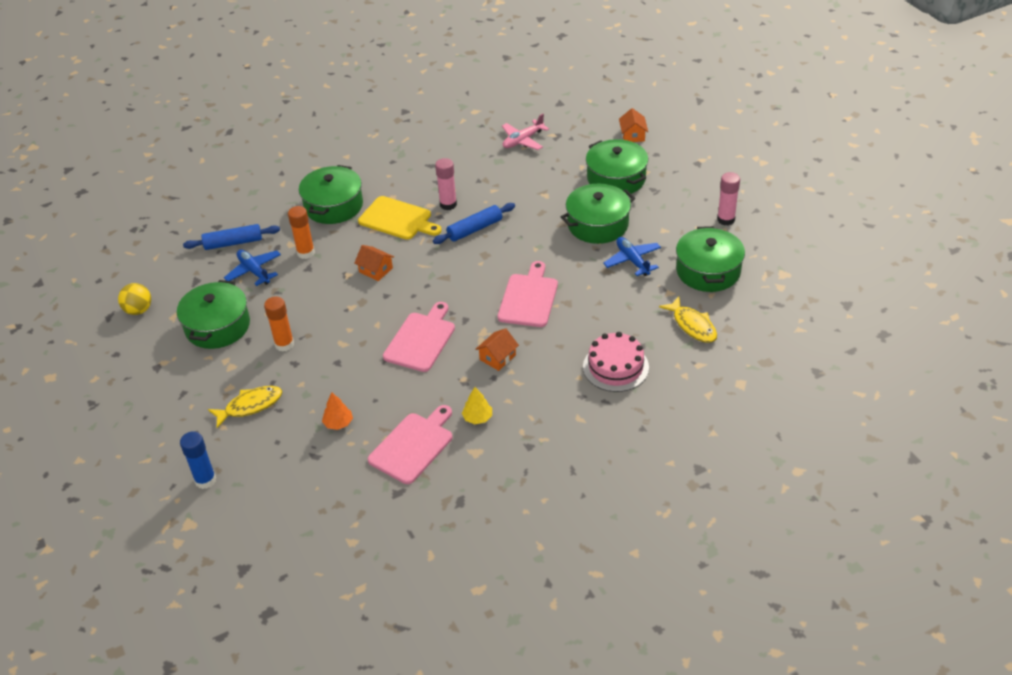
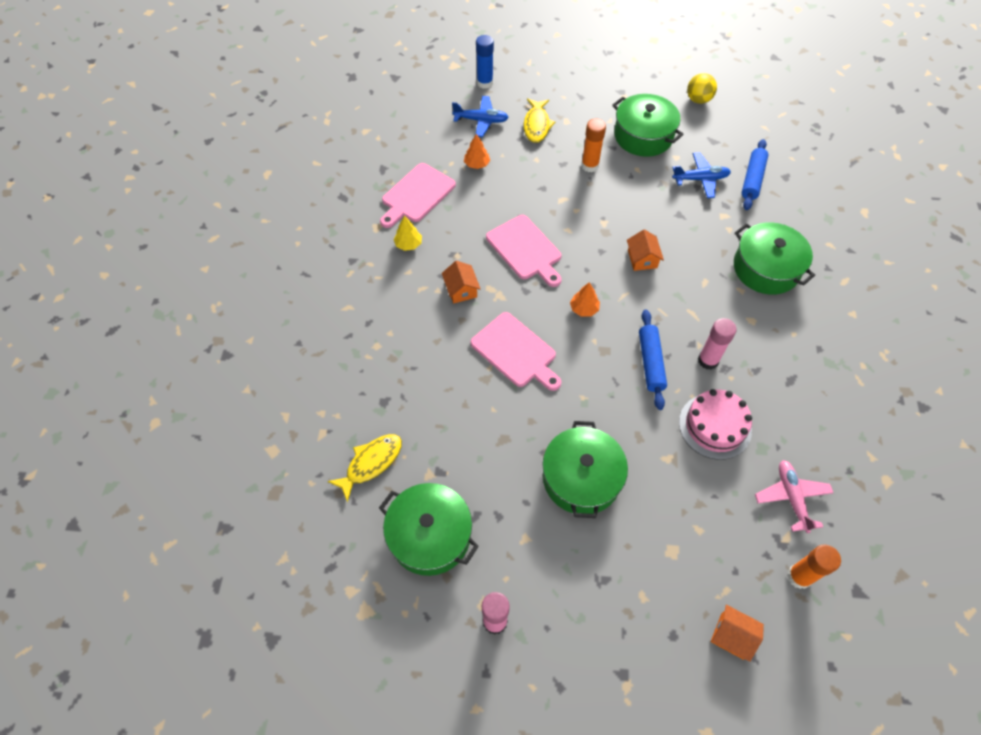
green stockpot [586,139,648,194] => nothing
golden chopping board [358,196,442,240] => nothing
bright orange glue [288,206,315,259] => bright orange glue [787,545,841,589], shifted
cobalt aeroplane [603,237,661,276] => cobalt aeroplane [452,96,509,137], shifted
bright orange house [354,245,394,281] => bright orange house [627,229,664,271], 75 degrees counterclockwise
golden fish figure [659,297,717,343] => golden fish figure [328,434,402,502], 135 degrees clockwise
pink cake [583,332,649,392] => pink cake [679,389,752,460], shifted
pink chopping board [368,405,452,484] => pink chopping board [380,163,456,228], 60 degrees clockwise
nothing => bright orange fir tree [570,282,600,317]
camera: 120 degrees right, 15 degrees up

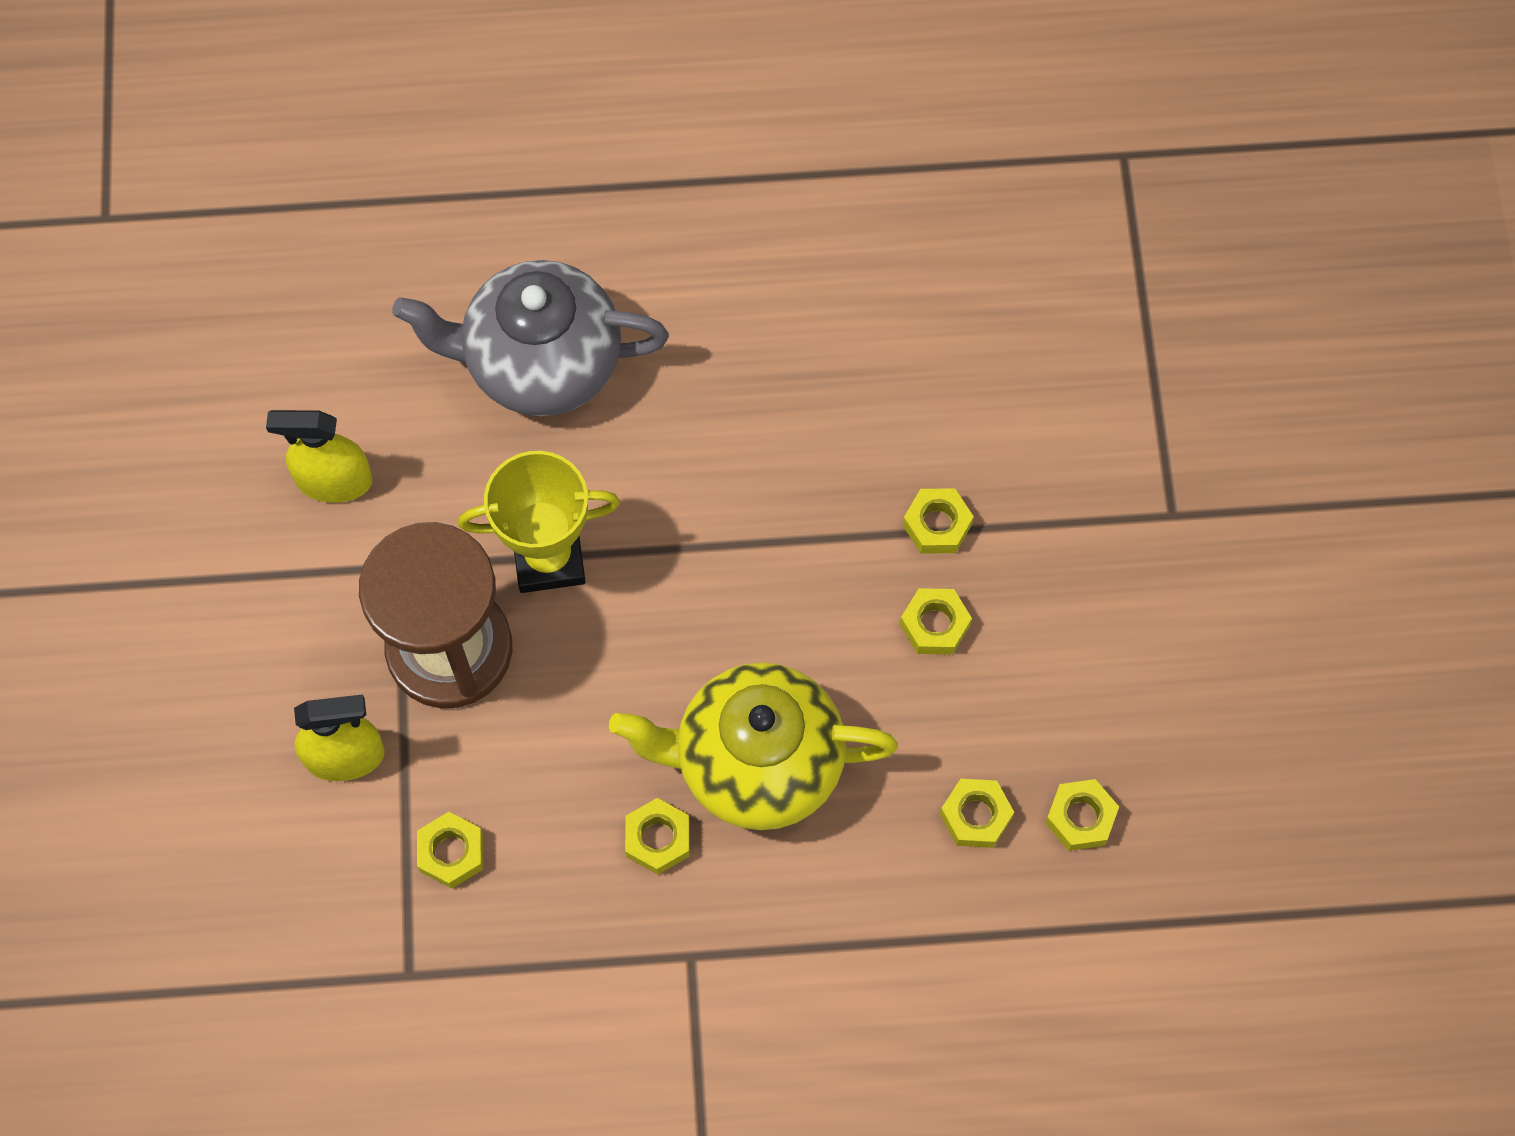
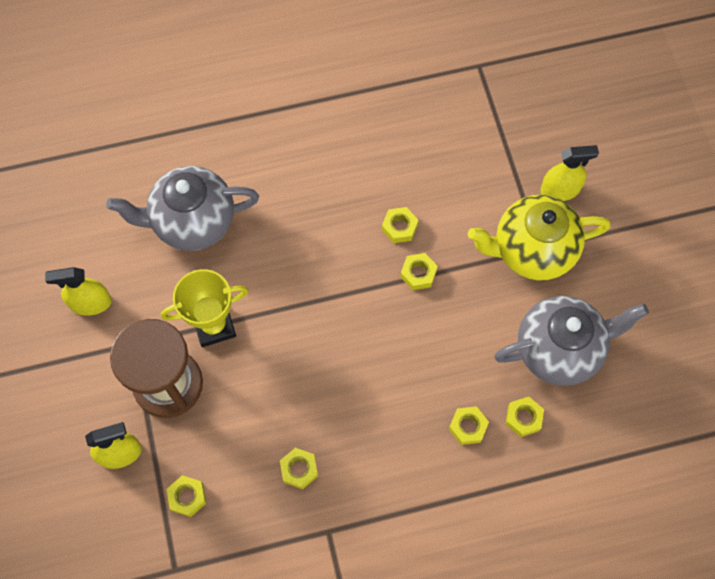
golden hexagon nut [900,588,972,655] => golden hexagon nut [382,207,418,243], shifted
golden china teapot [609,662,898,830] => golden china teapot [468,195,610,281], shifted
nothing => golden sprayer [541,145,599,201]
nothing => ash-grey china teapot [494,296,649,386]
camera: 10 degrees left, 0 degrees up

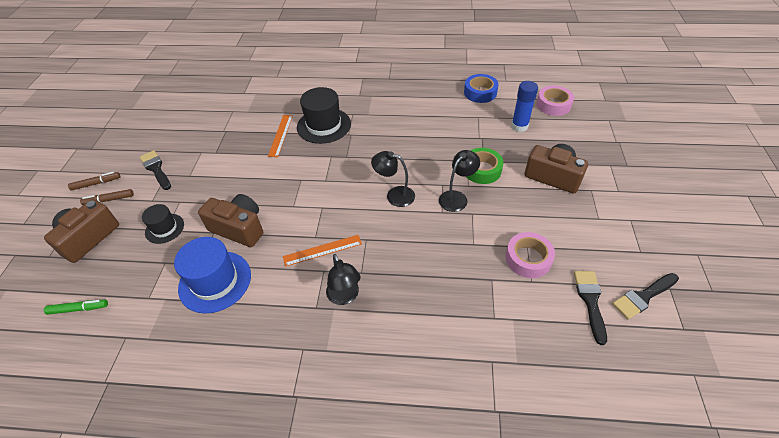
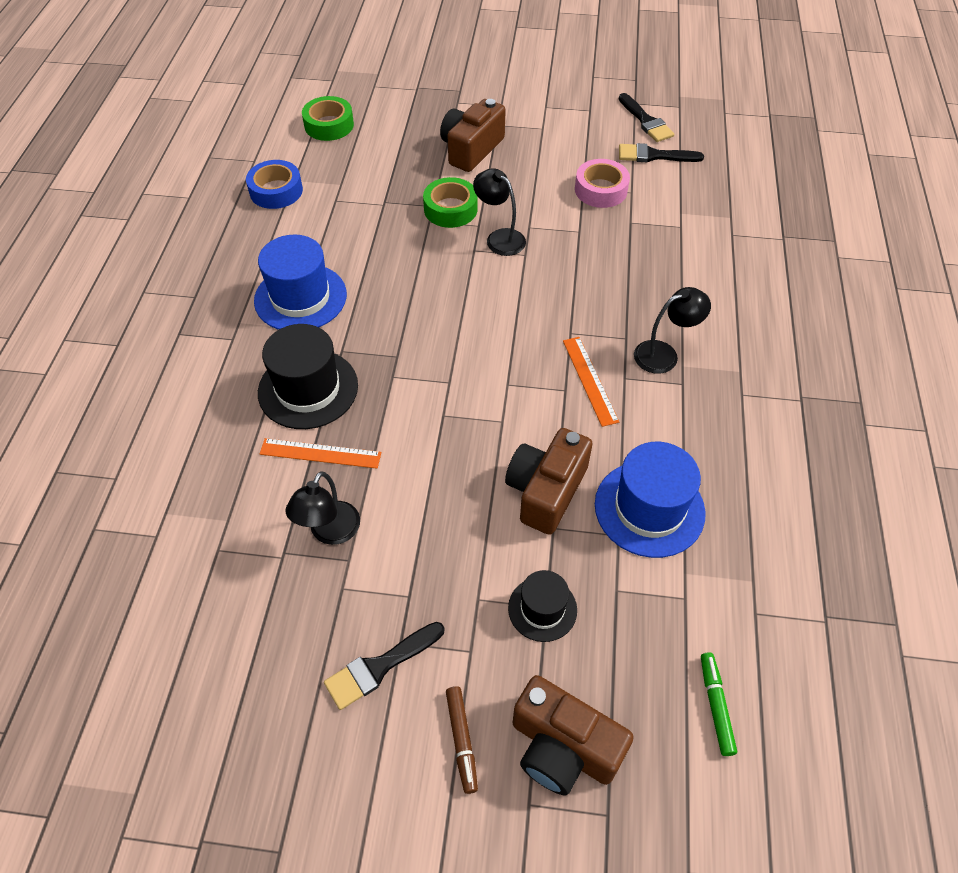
cobalt glue [511,81,538,132] => nothing
pink tape [536,86,574,116] => green tape [302,96,354,141]
jet-black reading lamp [371,151,415,207] => jet-black reading lamp [285,471,360,545], shifted
brown marker pen [68,172,120,191] => nothing
nothing => cobalt top hat [254,235,347,330]
camera: 90 degrees left, 5 degrees up

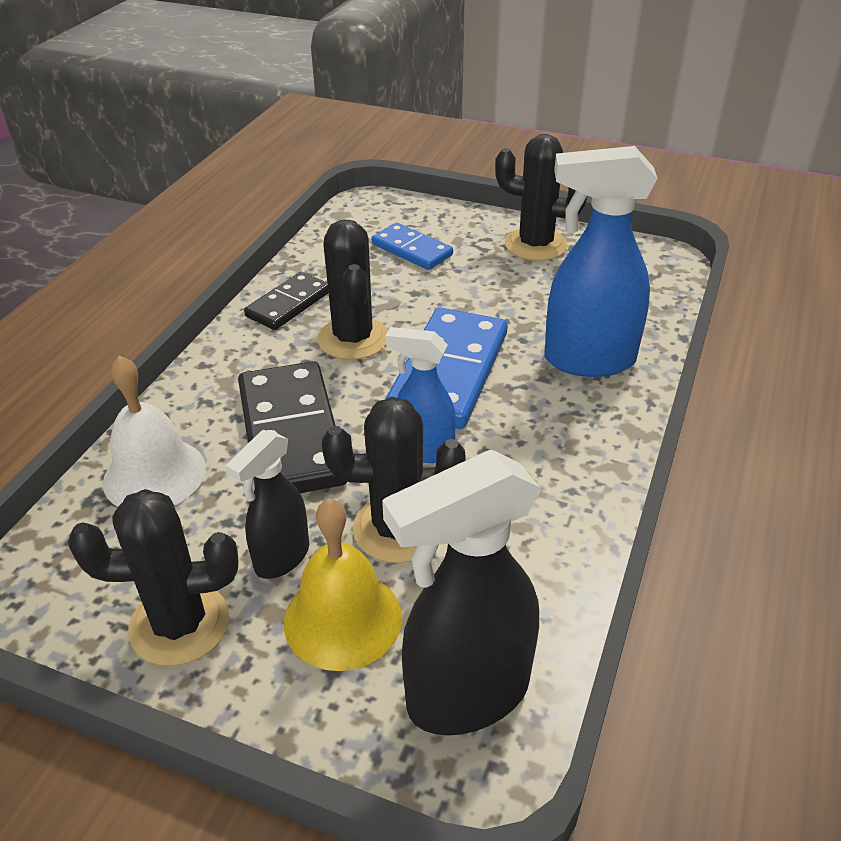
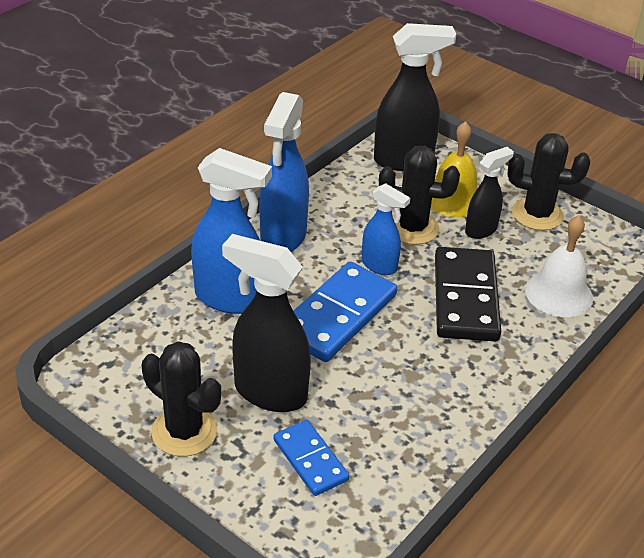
jet-black prickly plant [318,219,388,360] => nothing
jet-black domino [244,272,328,330] => nothing
nothing => cobalt sprayer [260,92,309,252]
nothing => jet-black sprayer [222,234,311,412]
camera: 165 degrees left, 0 degrees up

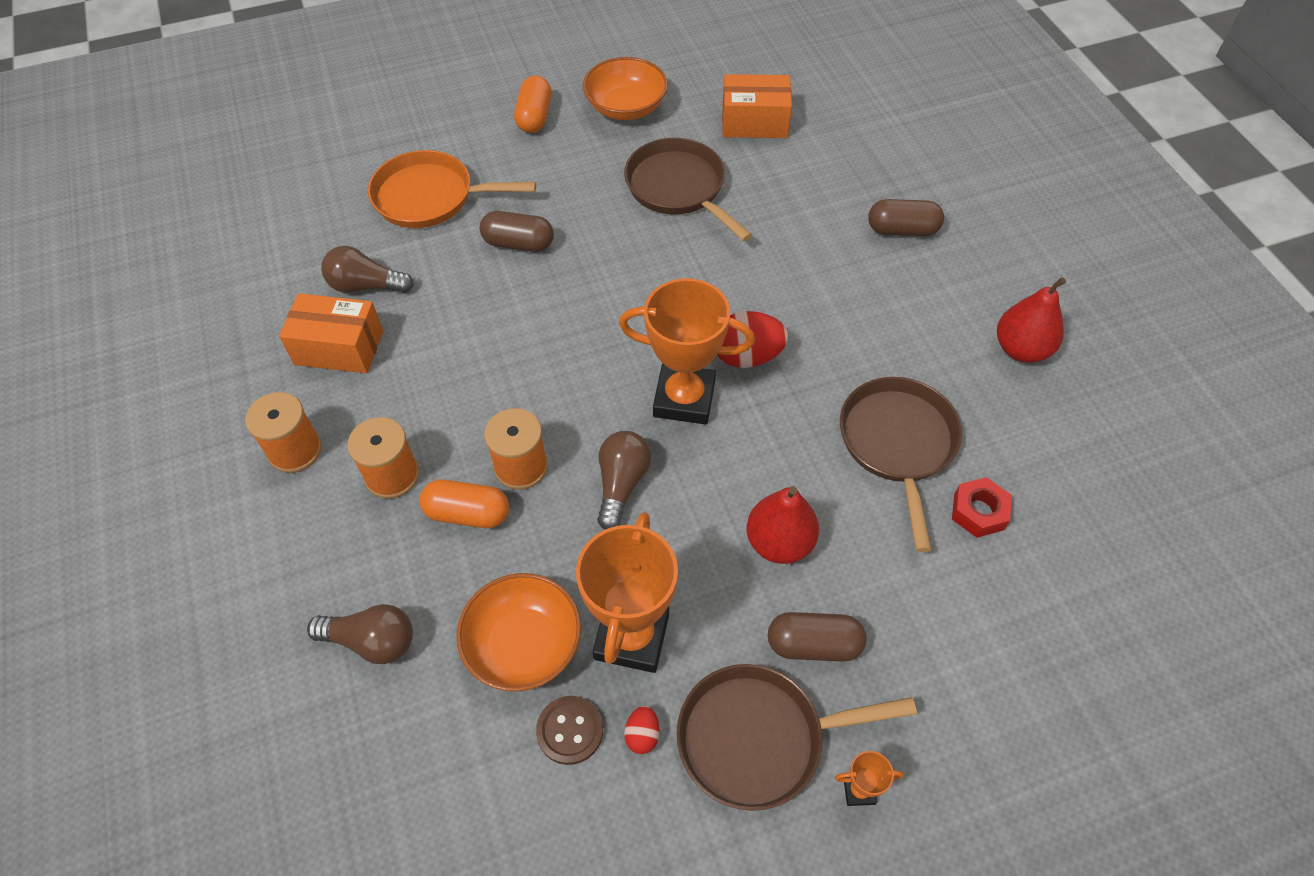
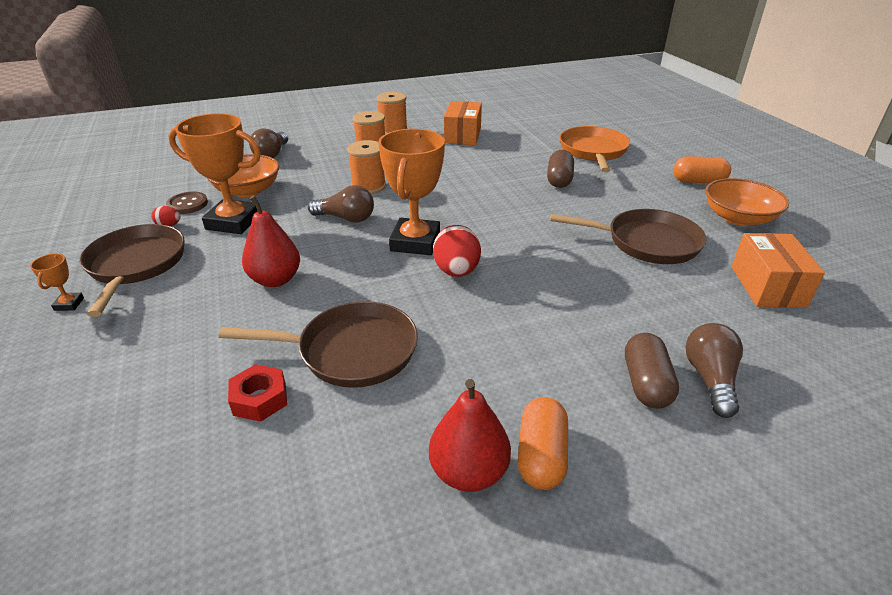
brown frying pan [624,138,752,241] => brown frying pan [550,209,706,264], 45 degrees clockwise
brown bulb [321,246,414,293] => brown bulb [685,323,743,418], shifted
bright orange capsule [419,479,509,528] => bright orange capsule [518,397,568,490], shifted
brown capsule [768,612,866,662] => nothing
camera: 90 degrees right, 20 degrees down

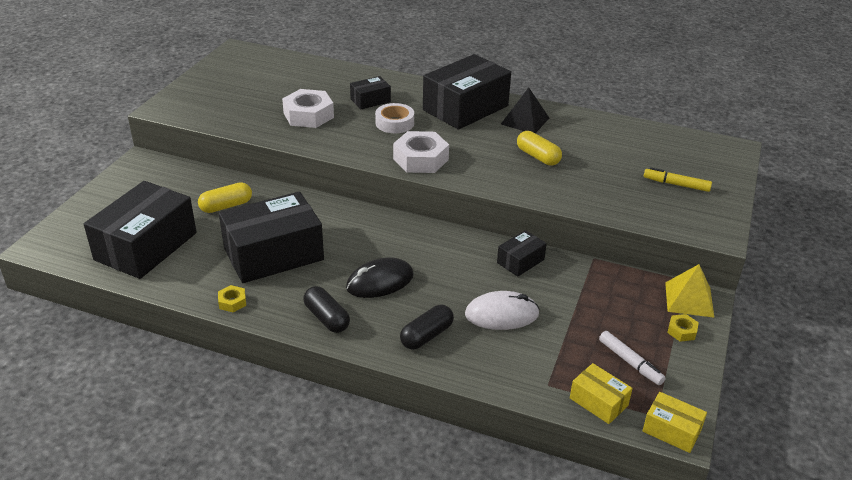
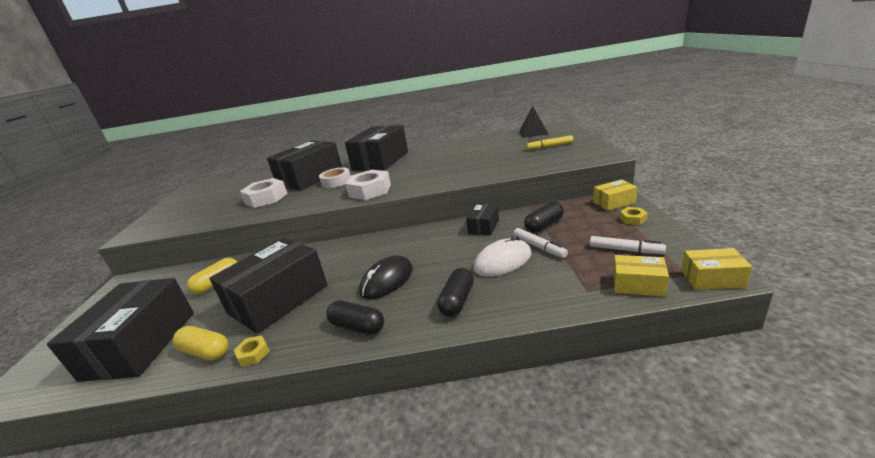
jet-black package [350,76,391,109] => jet-black package [267,141,342,191], x2.12
jet-black pyramid [501,87,549,133] => jet-black pyramid [519,106,549,138], shifted
golden capsule [517,131,562,166] => golden capsule [173,326,229,360], shifted
golden pyramid [665,264,714,318] => golden package [593,179,637,211]
nothing => jet-black capsule [524,201,564,233]
nothing => white marker pen [513,228,568,258]
camera: 20 degrees left, 10 degrees down

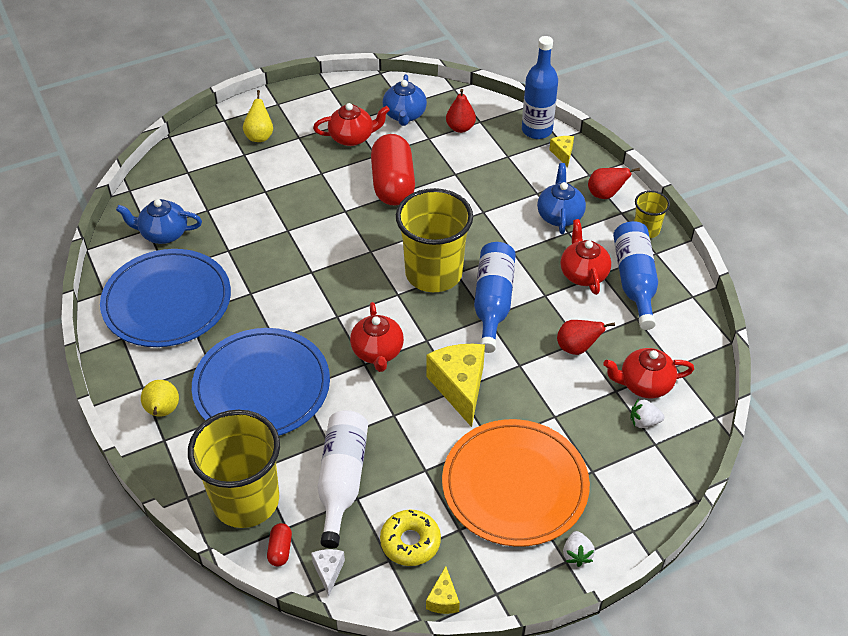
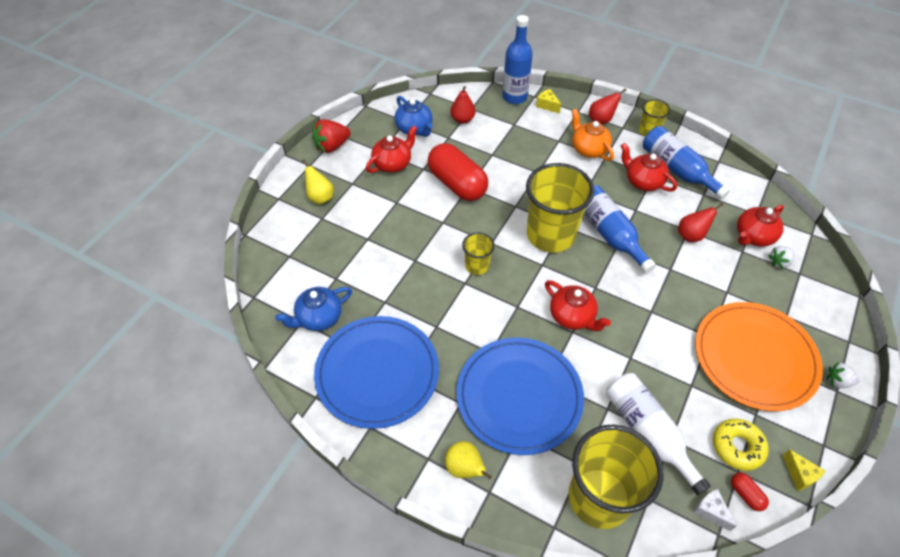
cobalt china teapot [537,163,586,234] => bright orange china teapot [572,109,614,161]
golden cheese wedge [426,344,485,427] => nothing
red capsule [267,523,292,567] => red capsule [731,473,769,511], shifted
white berry [563,531,595,567] => white berry [827,362,860,388], 135 degrees clockwise
nothing => red berry [312,119,350,153]
nothing => golden beaker [462,232,495,275]
camera: 35 degrees left, 5 degrees up

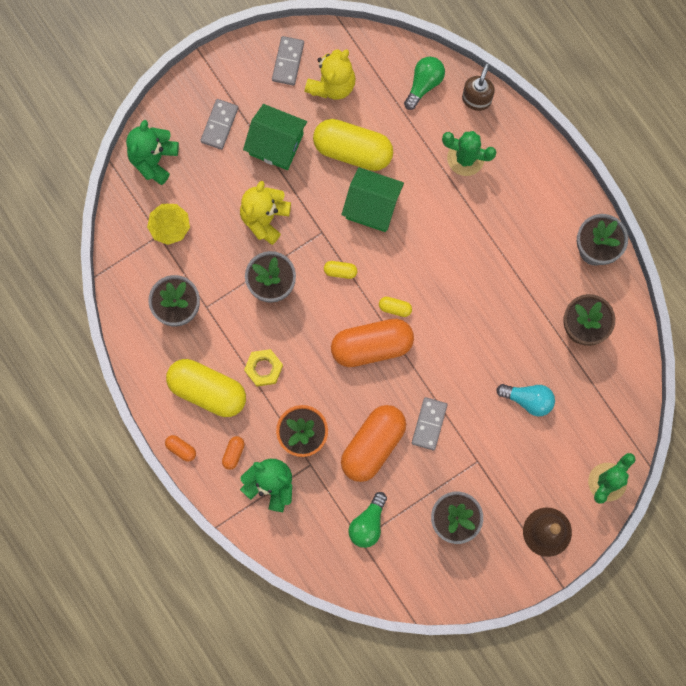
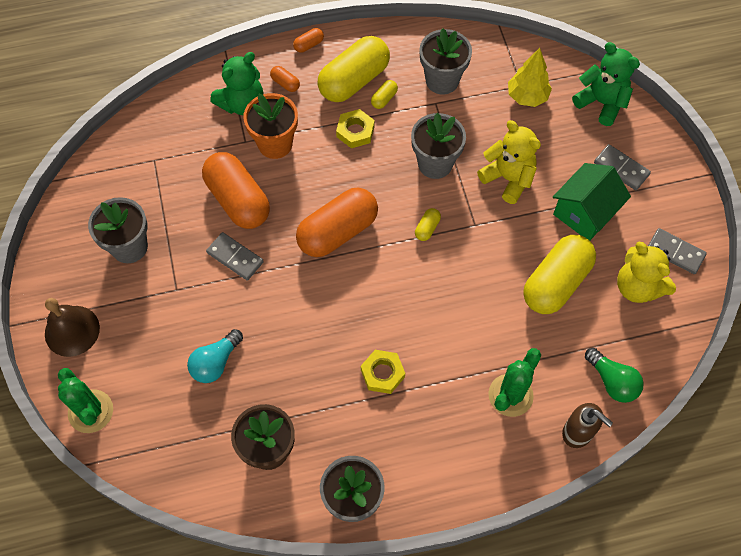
green house [341,167,404,232] => nothing
golden capsule [379,297,412,317] => golden capsule [371,80,398,109], shifted
bright orange capsule [331,319,414,367] => bright orange capsule [296,188,378,257], 45 degrees clockwise
green bulb [348,492,387,548] => nothing
nothing => golden hexagon nut [361,350,405,394]
camera: 110 degrees right, 15 degrees down

